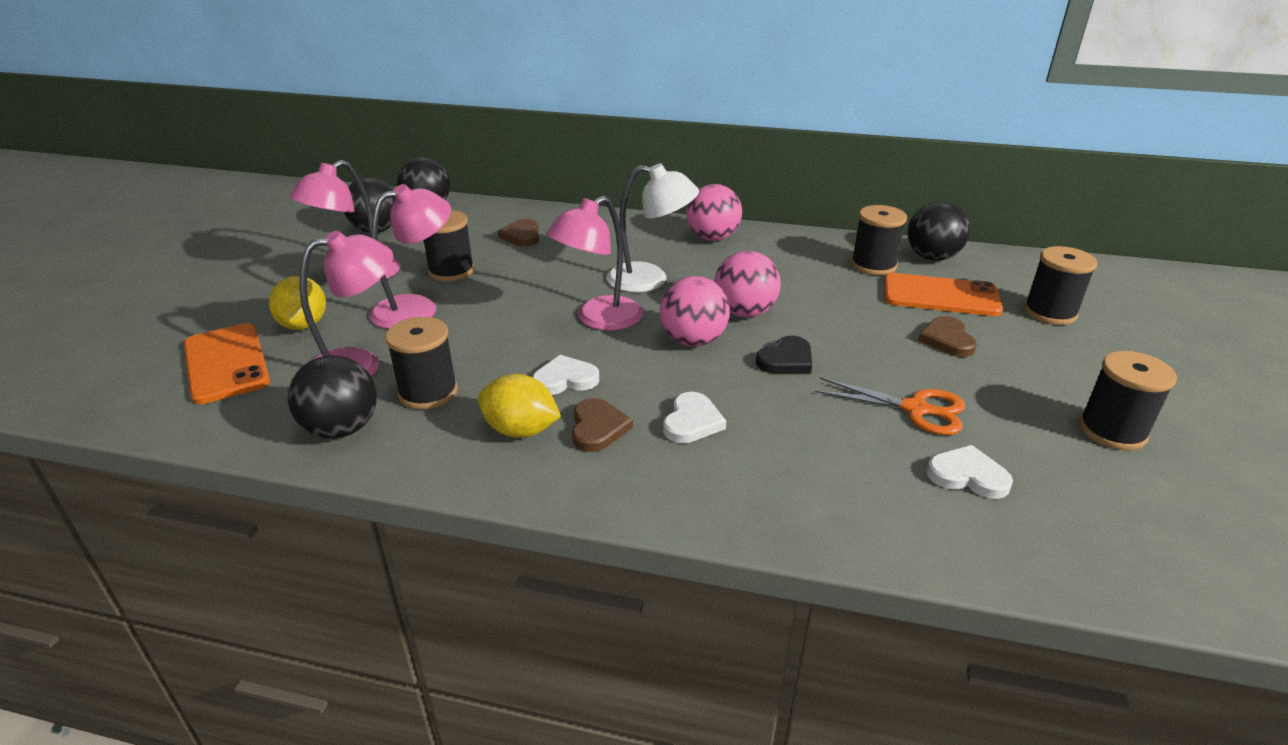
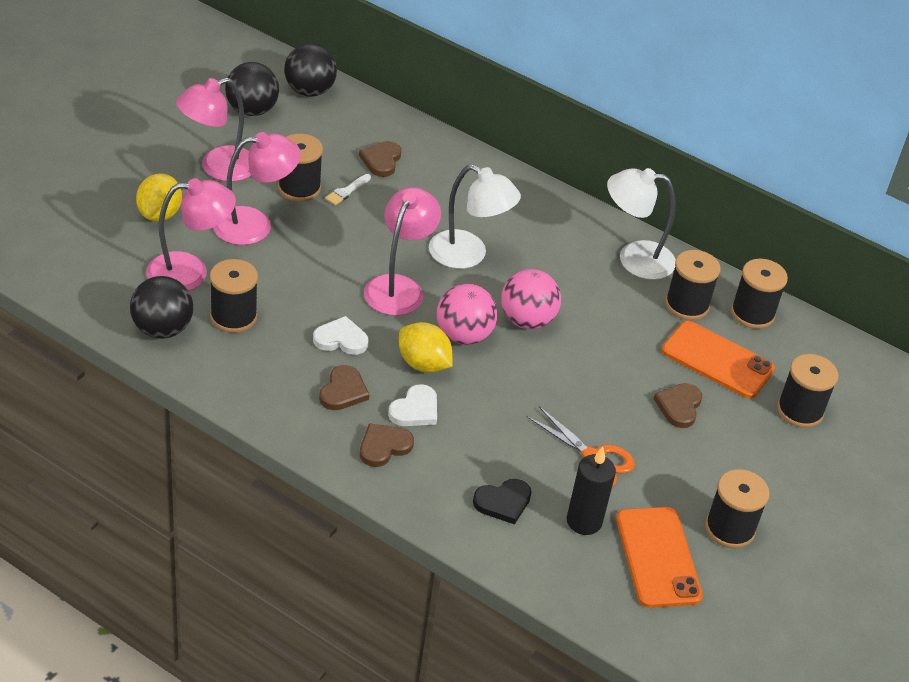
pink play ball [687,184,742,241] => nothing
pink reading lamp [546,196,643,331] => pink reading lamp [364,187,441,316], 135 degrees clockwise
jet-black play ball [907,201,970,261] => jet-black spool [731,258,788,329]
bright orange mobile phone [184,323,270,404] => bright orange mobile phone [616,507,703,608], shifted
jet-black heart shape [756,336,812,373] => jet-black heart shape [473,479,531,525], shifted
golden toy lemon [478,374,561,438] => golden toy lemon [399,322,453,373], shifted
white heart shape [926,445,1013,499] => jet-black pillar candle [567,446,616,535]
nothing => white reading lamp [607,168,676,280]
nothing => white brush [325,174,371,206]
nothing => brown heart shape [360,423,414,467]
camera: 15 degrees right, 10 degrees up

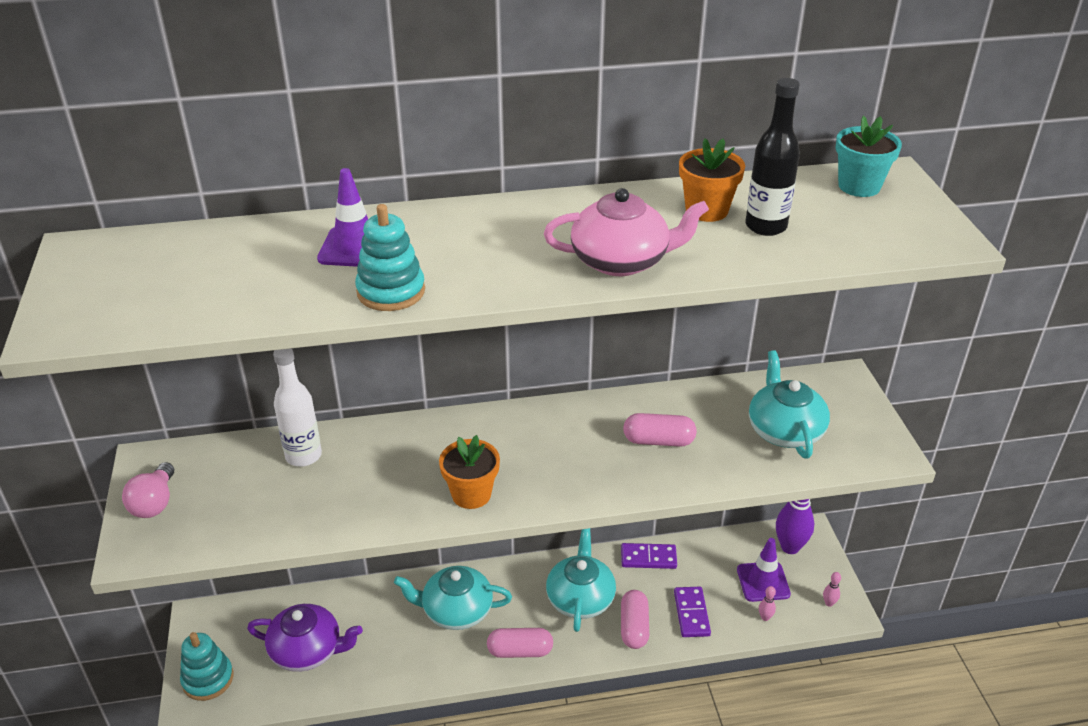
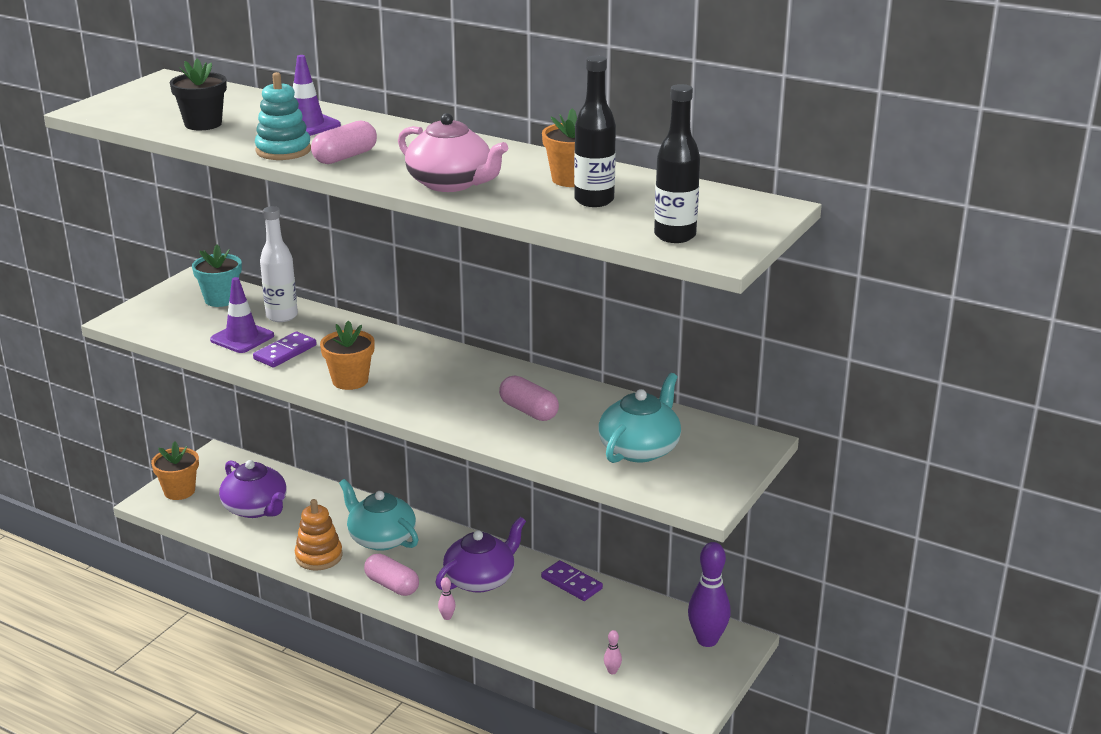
aqua plant pot [836,116,902,197] => aqua plant pot [192,244,242,307], shifted
pink bulb [122,462,174,518] => nothing
aqua china teapot [546,528,616,632] => purple china teapot [435,517,526,593]
purple traffic cone [737,538,791,602] => purple traffic cone [210,277,274,353], shifted
pink bowling pin [823,572,841,607] => pink bowling pin [438,577,456,620], shifted
purple domino [674,587,711,637] => purple domino [253,332,317,367], shifted
pink capsule [621,590,649,649] => pink capsule [311,121,377,164], shifted
aqua stacking rings [180,632,233,701] => bright orange plant pot [151,442,199,500]
nothing => jet-black plant pot [170,59,227,130]
nothing => jet-black bottle [654,84,700,243]
nothing => bright orange stacking rings [295,499,342,571]
camera: 40 degrees right, 10 degrees down

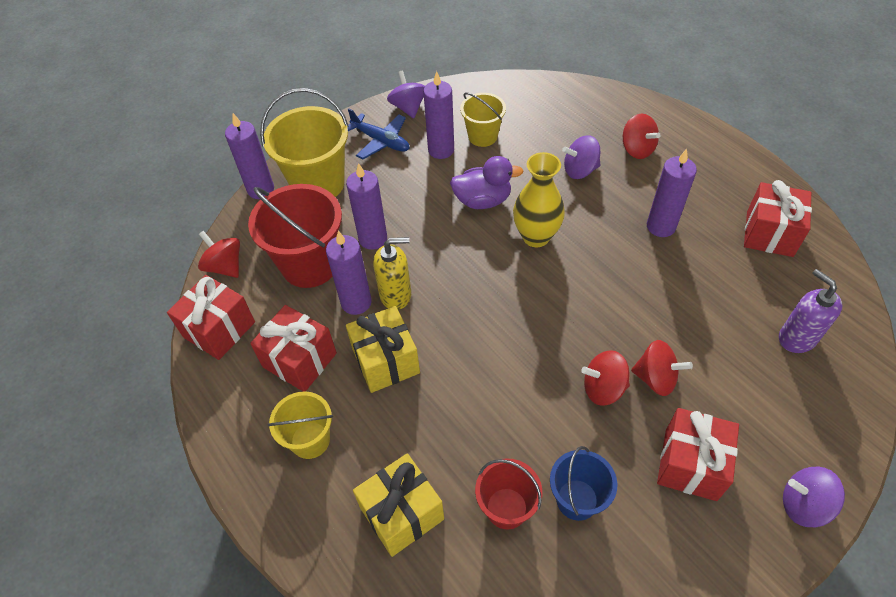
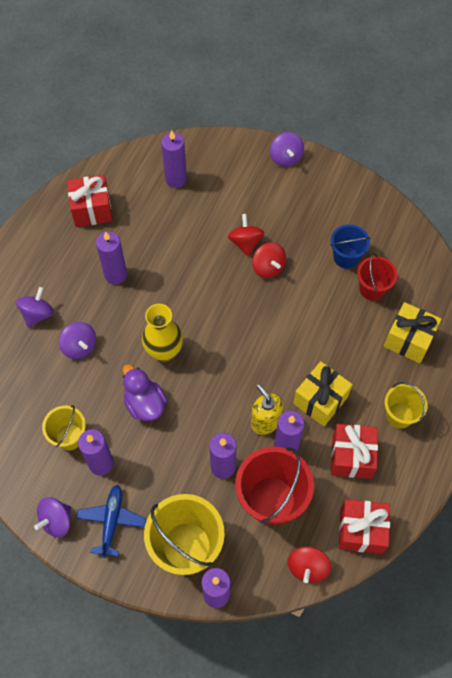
red toy top [623,114,661,159] => purple toy top [16,287,54,328]
purple pump bottle [779,269,842,353] => purple pillar candle [161,130,187,188]
red gift [657,408,739,501] => nothing
camera: 120 degrees left, 10 degrees up

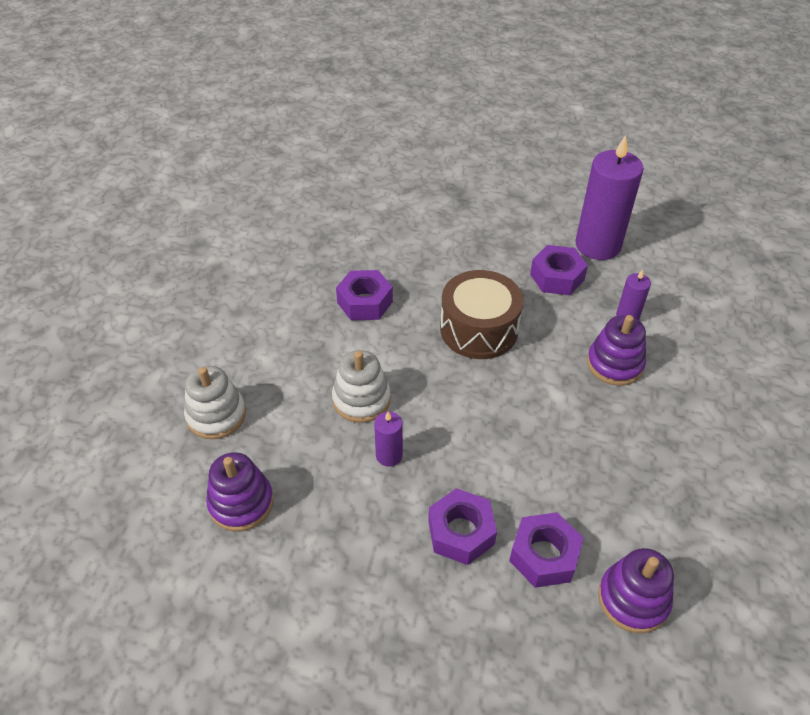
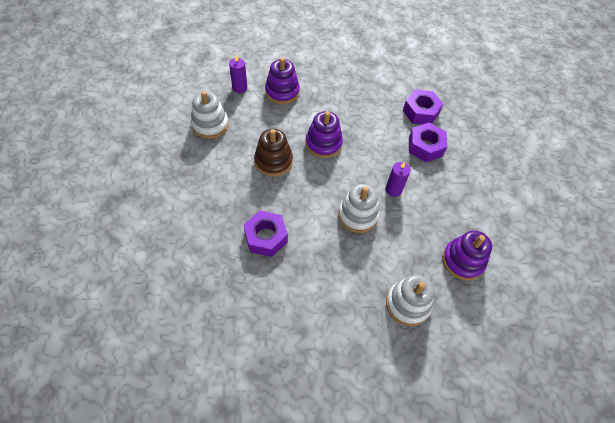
purple pillar candle [575,135,644,260] => nothing
purple hexagon nut [530,245,588,295] => white stacking rings [191,91,229,139]
brown snare drum [440,270,523,359] => brown stacking rings [254,129,293,177]
purple stacking rings [598,548,674,633] => purple stacking rings [306,111,343,158], shifted
camera: 110 degrees left, 10 degrees up

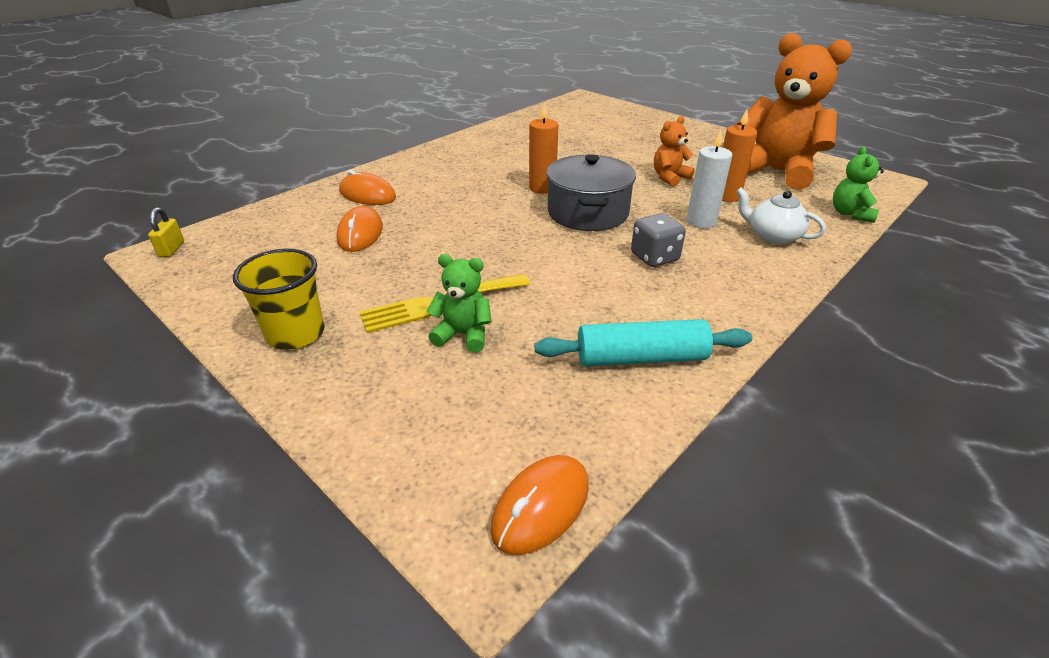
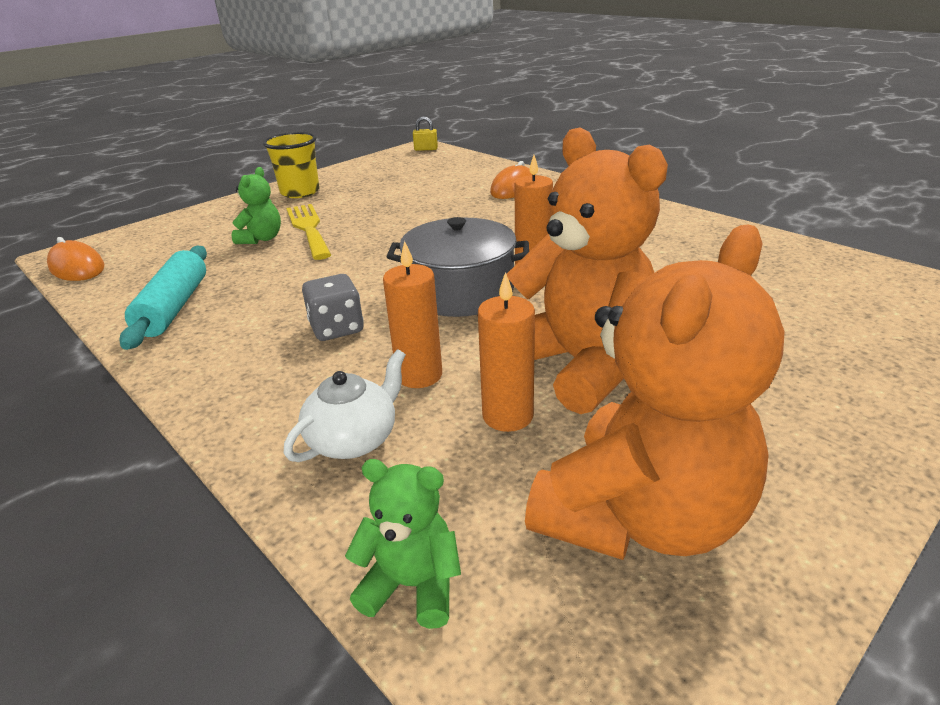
bright orange stuffed bear [654,116,695,187] => bright orange stuffed bear [507,127,668,414], x2.15
white pillar candle [686,130,732,228] => bright orange pillar candle [383,241,442,388]
bright orange computer mouse [336,206,383,252] => nothing
camera: 95 degrees right, 5 degrees down

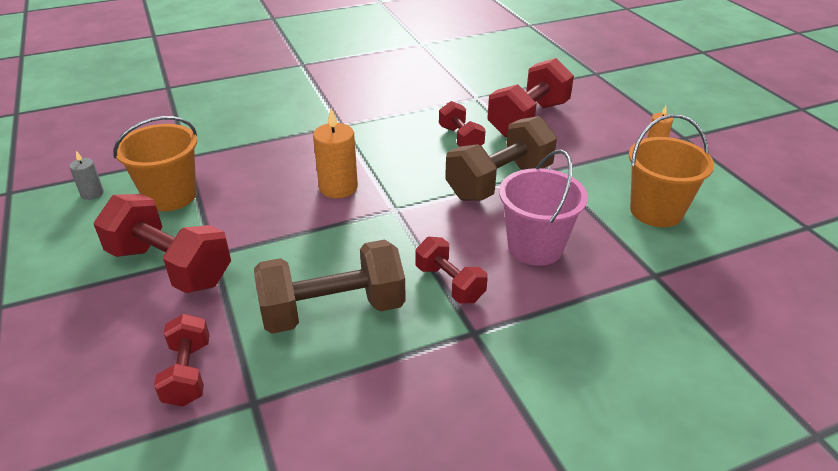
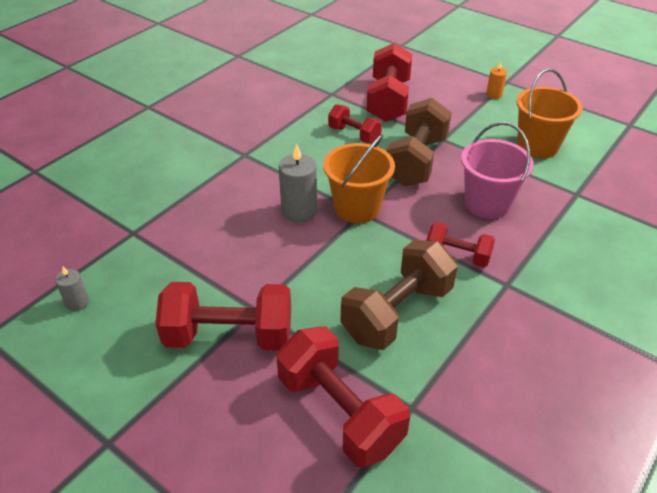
bright orange pillar candle [313,108,358,198] => ash-grey pillar candle [279,144,317,223]
bright orange sand bucket [113,116,197,211] => bright orange sand bucket [323,134,395,224], shifted
red dumbbell [154,314,209,407] => red dumbbell [277,326,410,467], x1.74
camera: 30 degrees left, 5 degrees up

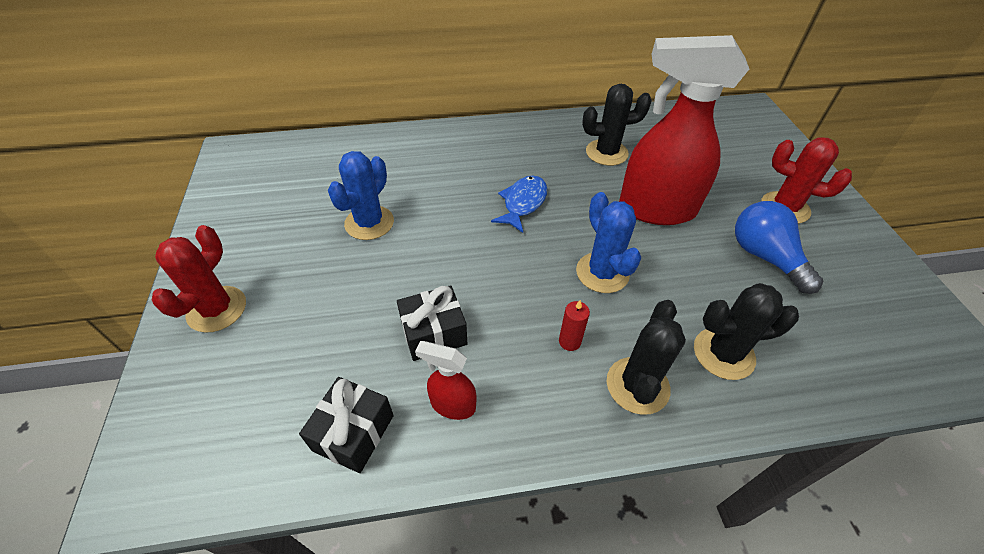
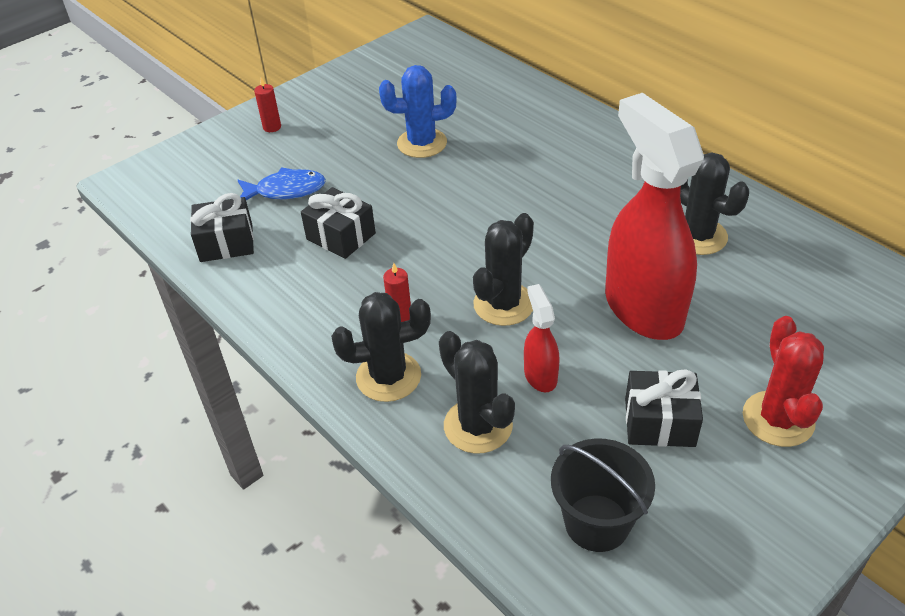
cobalt fish figure [491,176,547,233] => cobalt fish figure [238,167,326,200], shifted
cobalt prickly plant [576,192,641,293] => jet-black prickly plant [473,213,534,326]
cobalt bulb [735,201,823,294] => jet-black gift [625,369,703,447]
red prickly plant [152,225,246,333] => red pillar candle [254,77,281,132]
red sprayer [415,341,477,420] => red sprayer [524,284,560,392], shifted
nothing => jet-black sand bucket [551,438,655,552]
camera: 60 degrees right, 5 degrees down

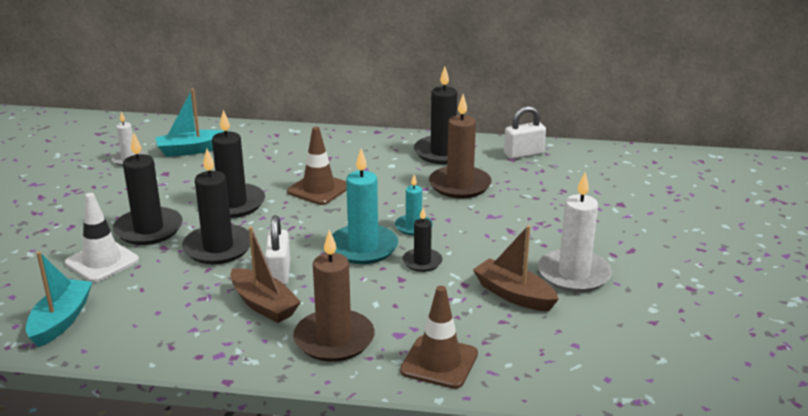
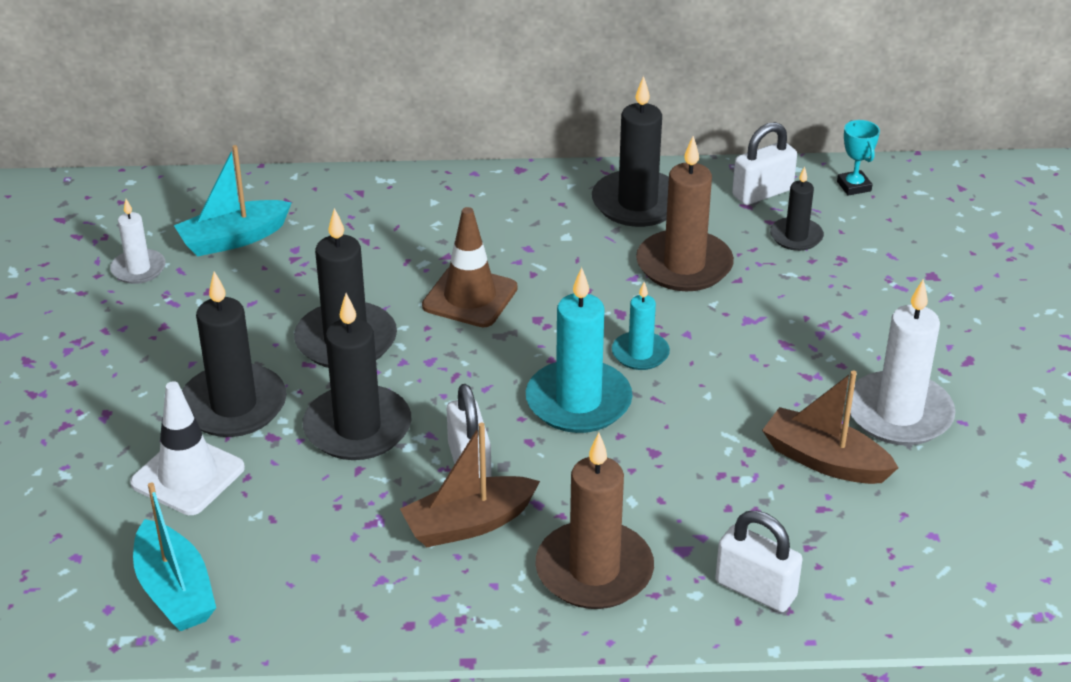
jet-black pillar candle [402,208,443,272] => jet-black pillar candle [770,167,824,251], shifted
brown sailboat [230,226,301,323] => brown sailboat [400,423,540,547], 120 degrees clockwise
aqua sailboat [26,251,92,348] => aqua sailboat [133,482,216,631], 150 degrees clockwise
brown traffic cone [400,286,478,389] => white lock [715,511,803,612]
nothing => aqua award cup [837,120,880,196]
camera: 10 degrees left, 10 degrees up

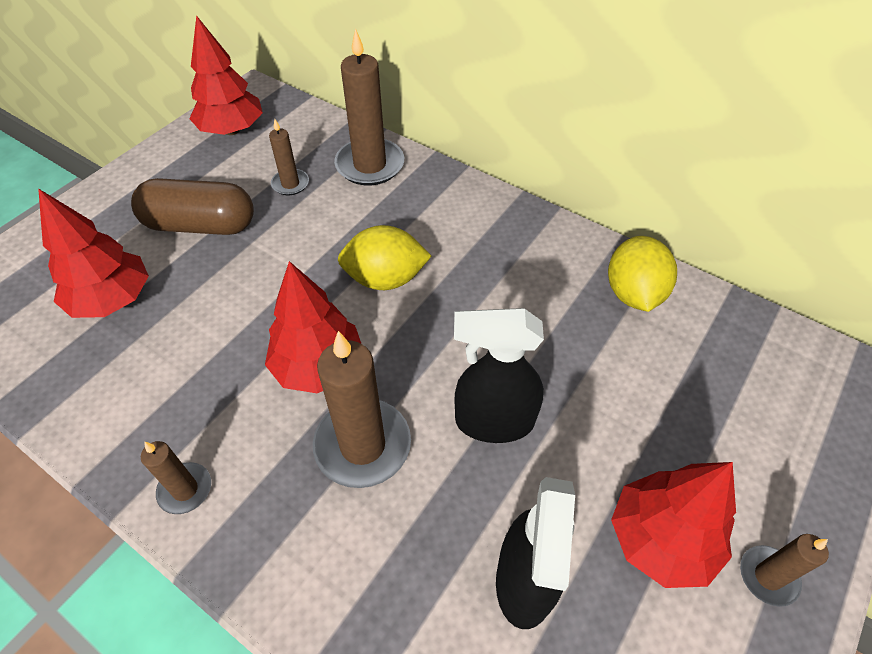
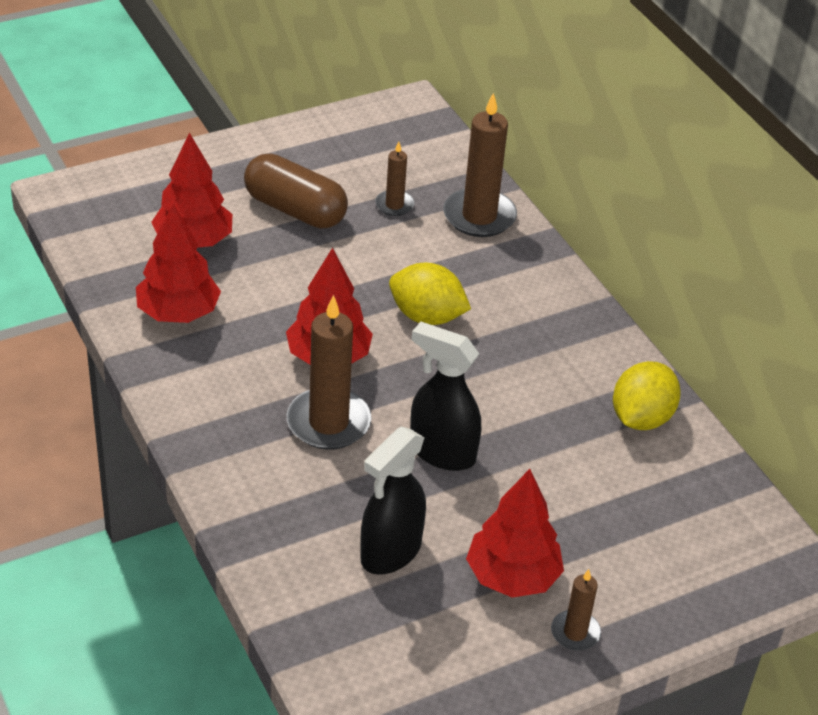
red fir tree [189,15,263,135] => red fir tree [136,204,221,323], shifted
brown pillar candle [141,441,211,514] => nothing
camera: 25 degrees right, 10 degrees down

